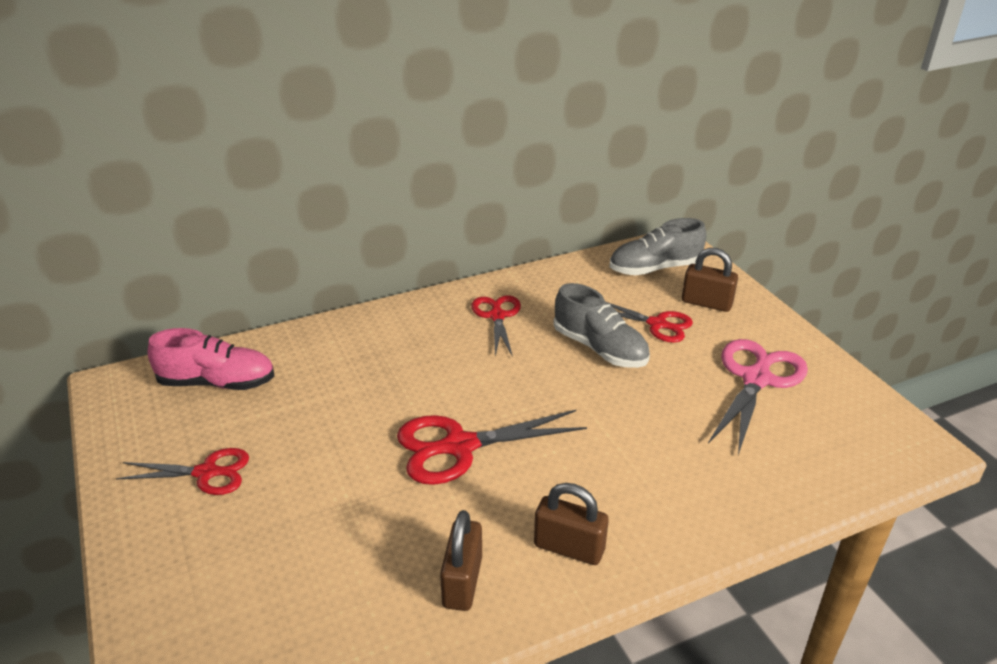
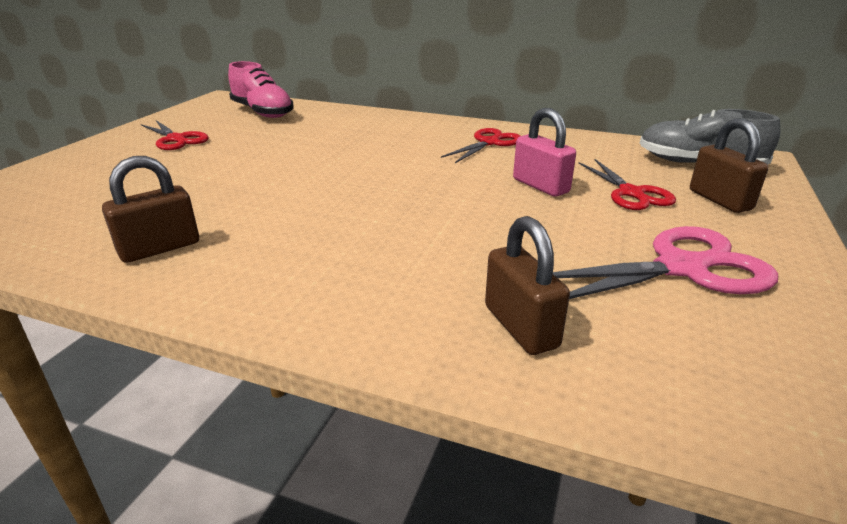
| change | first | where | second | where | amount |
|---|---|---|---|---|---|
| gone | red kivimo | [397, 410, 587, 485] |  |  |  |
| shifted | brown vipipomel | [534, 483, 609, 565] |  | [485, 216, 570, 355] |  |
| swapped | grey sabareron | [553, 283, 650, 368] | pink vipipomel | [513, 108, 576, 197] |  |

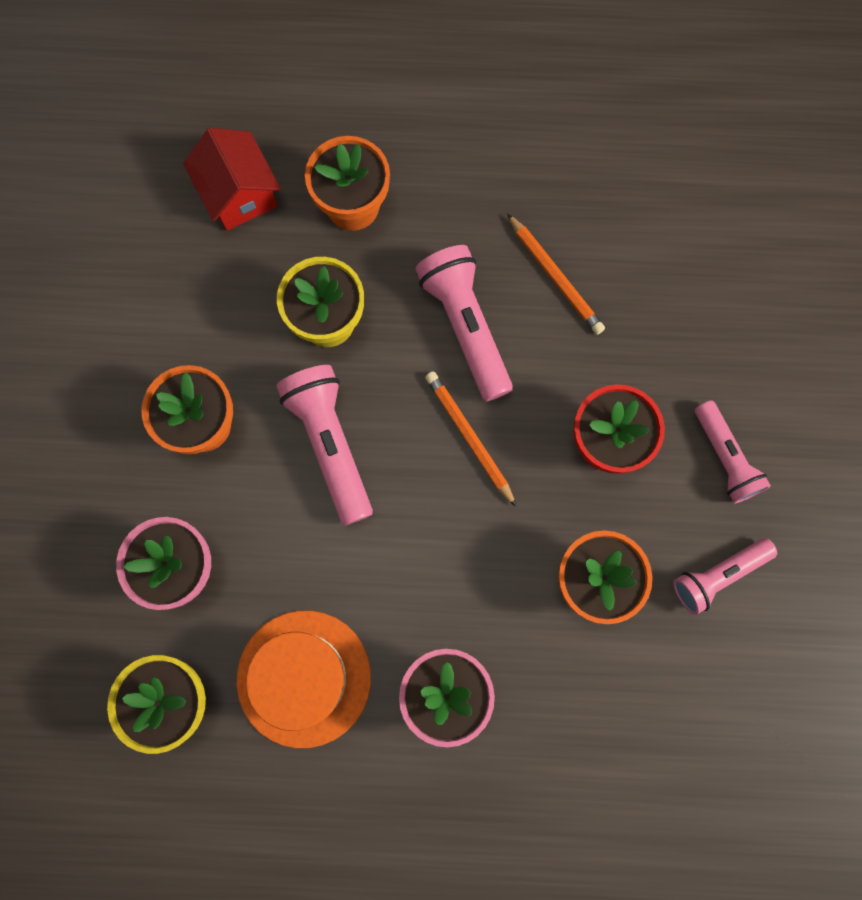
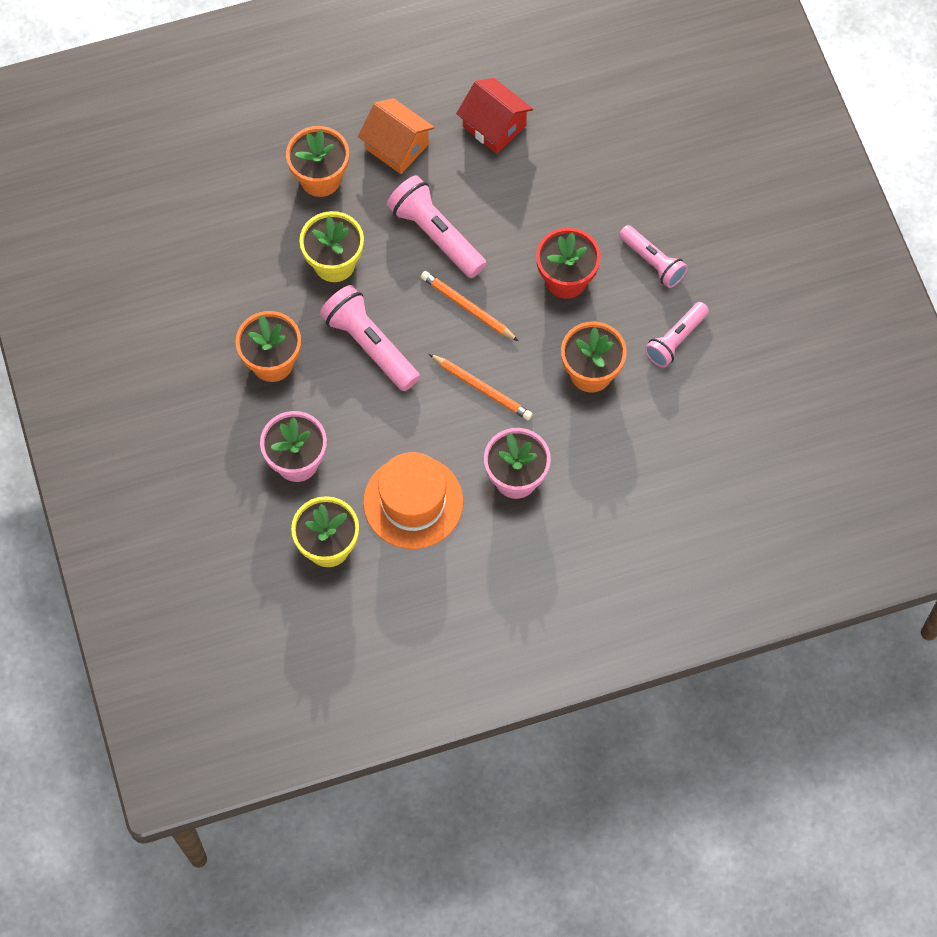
| change | first | where | second | where | amount |
|---|---|---|---|---|---|
| new |  |  | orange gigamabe | [358, 98, 435, 174] |  |
| shifted | red gigamabe | [183, 128, 281, 231] |  | [456, 78, 533, 154] |  |
| shifted | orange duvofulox | [507, 213, 605, 335] |  | [429, 354, 533, 420] |  |

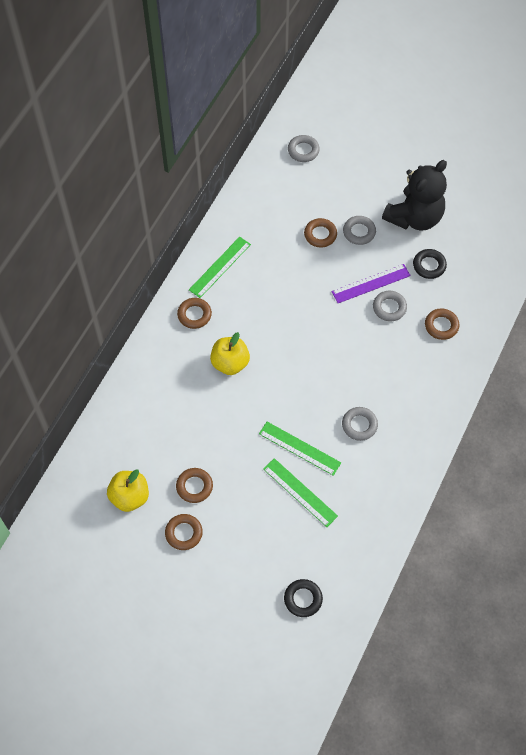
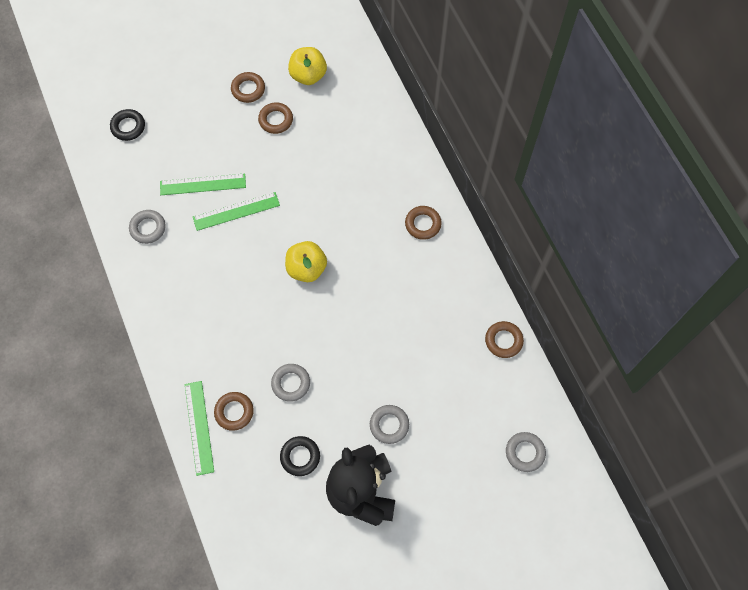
| change | first | where | second | where | amount |
|---|---|---|---|---|---|
| gone | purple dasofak | [332, 264, 411, 303] |  |  |  |
| shifted | green dasofak | [189, 237, 251, 298] |  | [185, 381, 214, 476] |  |
| shifted | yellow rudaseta | [210, 332, 250, 375] |  | [285, 241, 327, 282] |  |
| shifted | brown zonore | [304, 218, 337, 248] |  | [485, 321, 524, 358] |  |
| shifted | grey zonore | [342, 407, 378, 441] |  | [129, 210, 166, 244] |  |

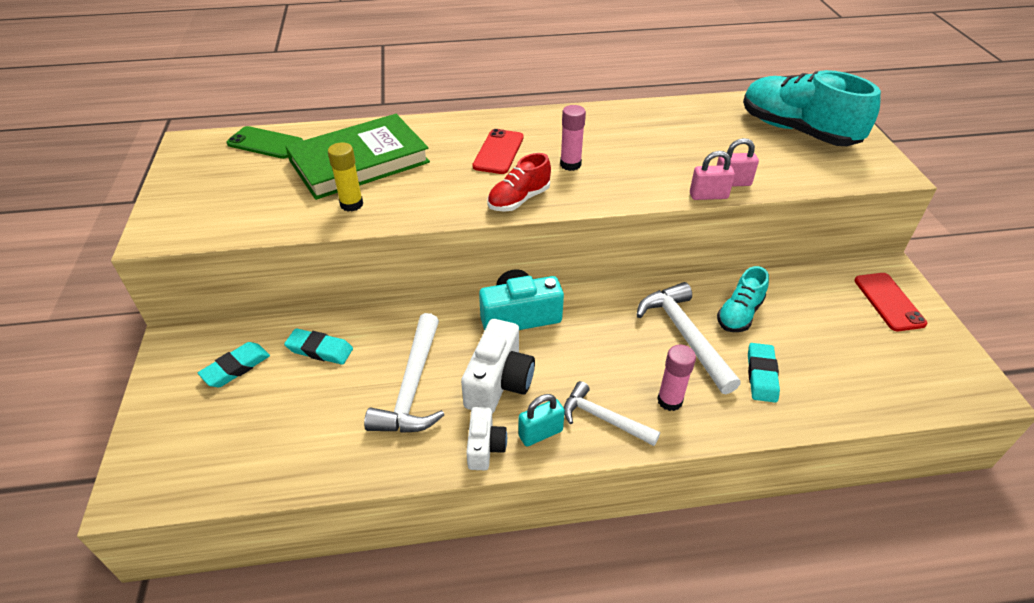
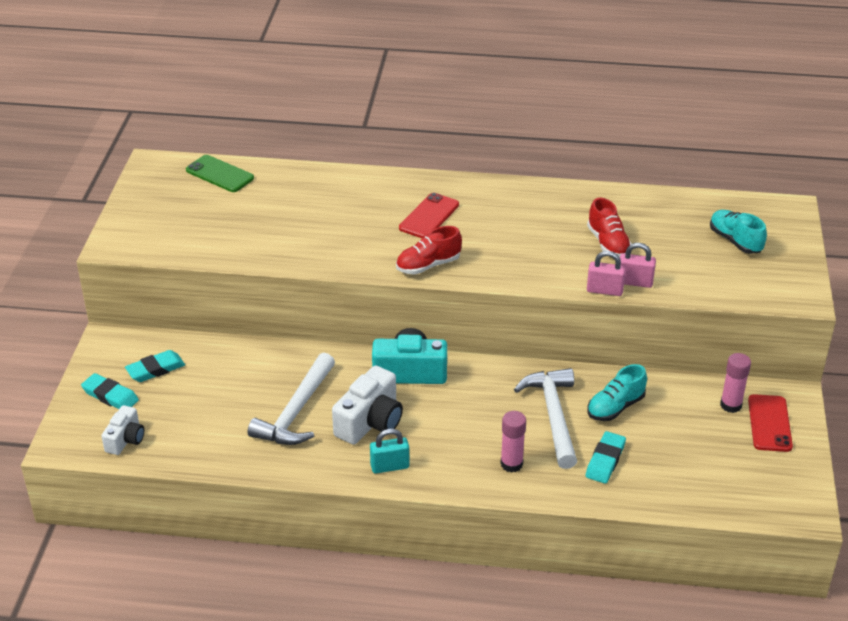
| change | first | where | second | where | amount |
|---|---|---|---|---|---|
| gone | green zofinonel | [285, 114, 430, 200] |  |  |  |
| gone | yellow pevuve | [328, 142, 363, 212] |  |  |  |
| gone | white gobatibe | [564, 381, 660, 446] |  |  |  |
| new |  |  | red sabareron | [587, 197, 632, 257] |  |
| shifted | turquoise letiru | [284, 328, 353, 365] |  | [81, 373, 139, 409] |  |
| shifted | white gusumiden | [466, 407, 507, 470] |  | [101, 405, 144, 455] |  |
| shifted | pink pevuve | [560, 105, 586, 171] |  | [720, 353, 751, 413] |  |
| scaled | turquoise sabareron | [743, 70, 881, 146] |  | [710, 210, 767, 254] | x0.53 |

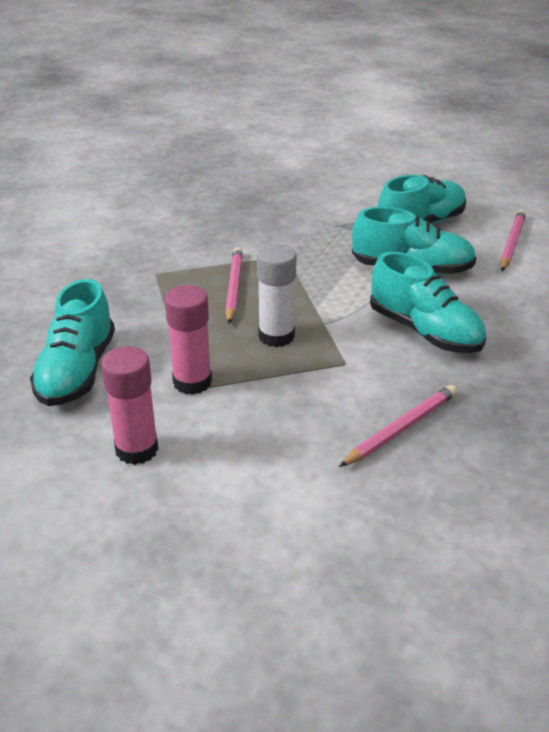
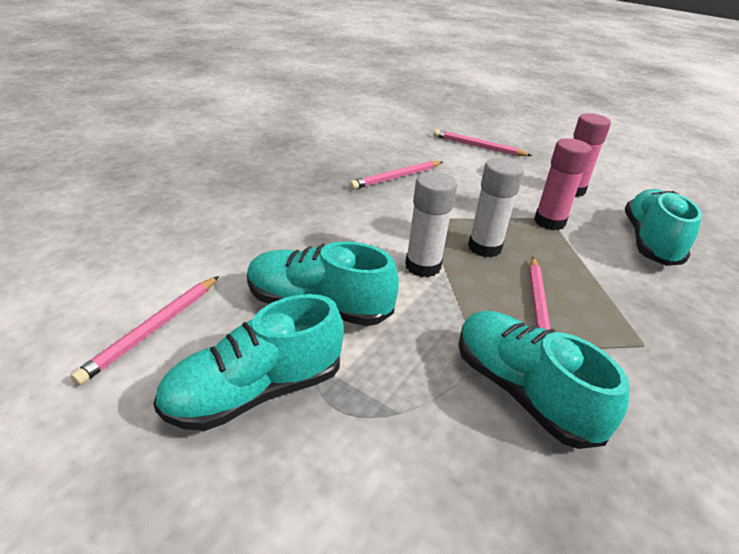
| change | first | where | second | where | amount |
|---|---|---|---|---|---|
| new |  |  | white pevuve | [405, 172, 457, 277] |  |
| new |  |  | pink duvofulox | [433, 129, 532, 156] |  |
| shifted | turquoise sabareron | [370, 252, 486, 353] |  | [458, 311, 629, 449] |  |

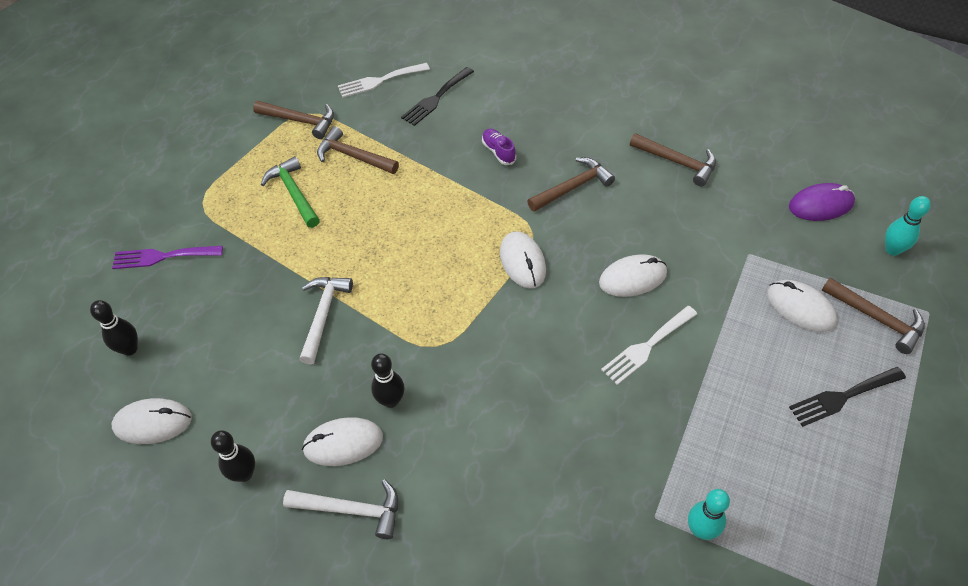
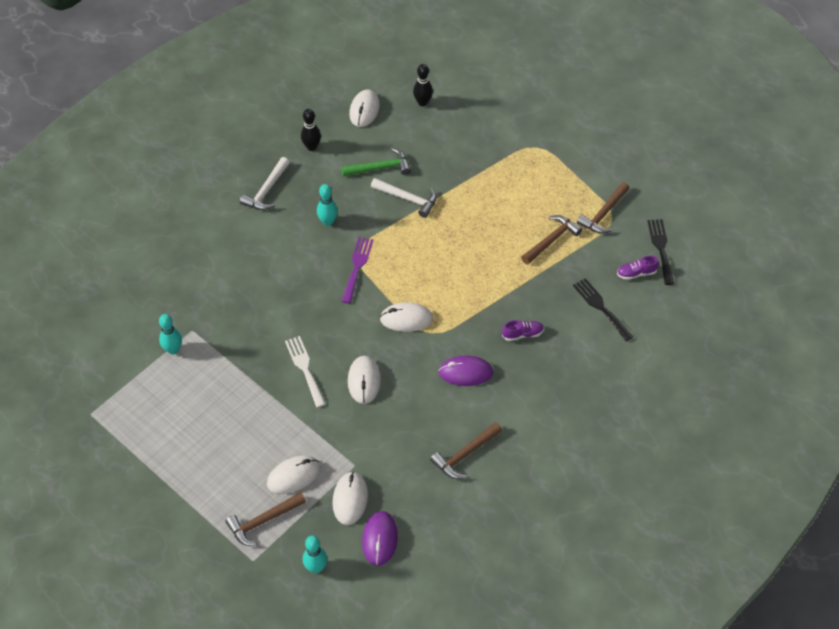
| change | first | where | second | where | amount |
|---|---|---|---|---|---|
| shifted | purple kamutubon | [112, 246, 223, 269] |  | [342, 237, 373, 304] |  |
| shifted | green gobatibe | [261, 156, 320, 228] |  | [341, 148, 411, 177] |  |
| shifted | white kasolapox | [302, 417, 383, 466] |  | [332, 471, 368, 525] |  |
| shifted | black kamutubon | [789, 367, 906, 427] |  | [648, 219, 674, 285] |  |
| swapped | white kamutubon | [338, 63, 430, 98] | purple sabareron | [617, 256, 659, 280] |  |
| swapped | brown gobatibe | [527, 157, 615, 212] | purple kasolapox | [438, 356, 493, 386] |  |
| repainted | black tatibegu | [371, 353, 404, 408] | turquoise tatibegu | [317, 184, 338, 226] |  |

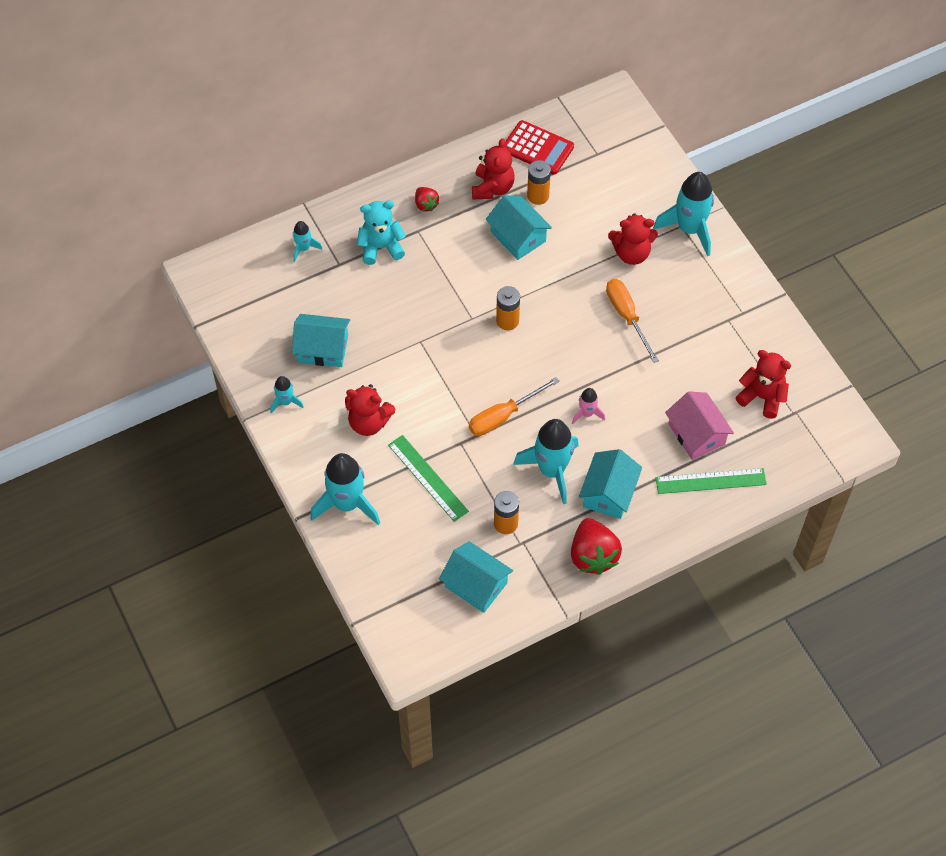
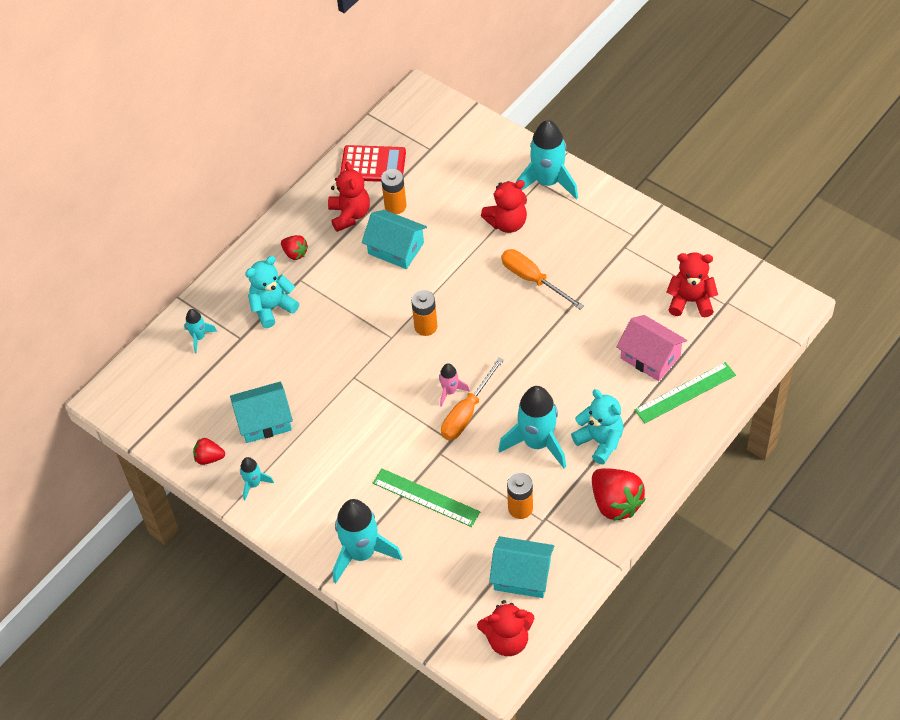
| change | first | where | second | where | amount |
|---|---|---|---|---|---|
| new |  |  | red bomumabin | [193, 438, 225, 465] |  |
| shifted | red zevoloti | [345, 384, 396, 436] |  | [477, 600, 534, 656] |  |
| shifted | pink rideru | [572, 388, 605, 424] |  | [439, 364, 470, 407] |  |
| swapped | turquoise gigamabe | [579, 449, 642, 519] | turquoise zevoloti | [571, 389, 624, 464] |  |

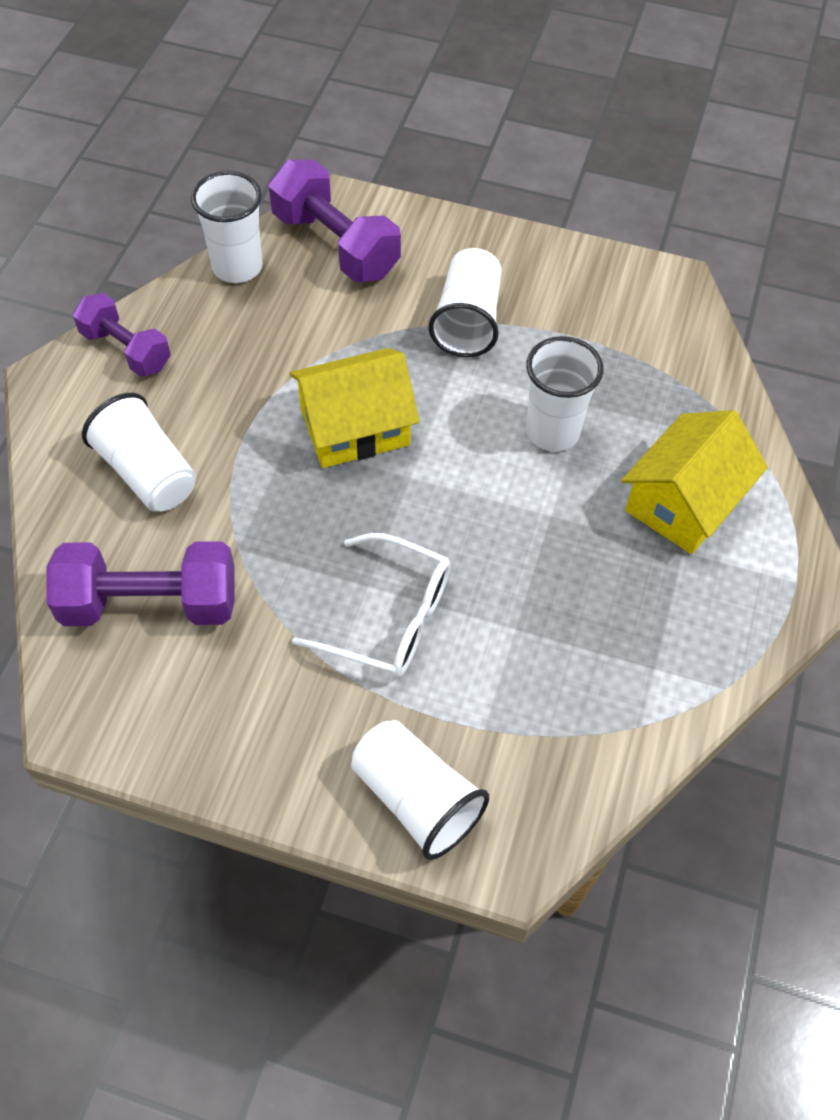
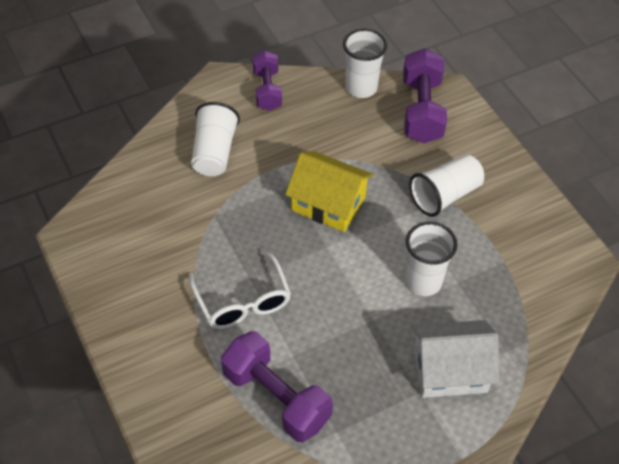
| change | first | where | second | where | amount |
|---|---|---|---|---|---|
| gone | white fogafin | [351, 720, 489, 860] |  |  |  |
| shifted | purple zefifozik | [46, 541, 235, 626] |  | [221, 332, 333, 442] |  |
| repainted | yellow gigamabe | [621, 410, 768, 554] | white gigamabe | [412, 320, 499, 398] |  |

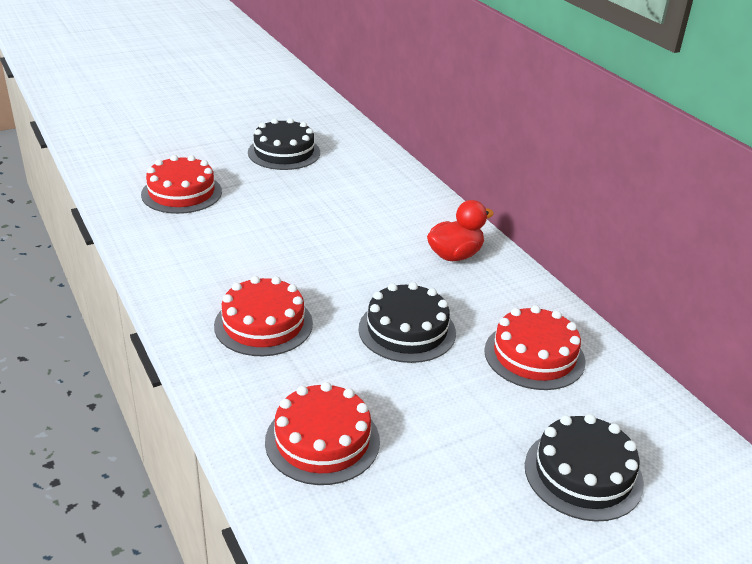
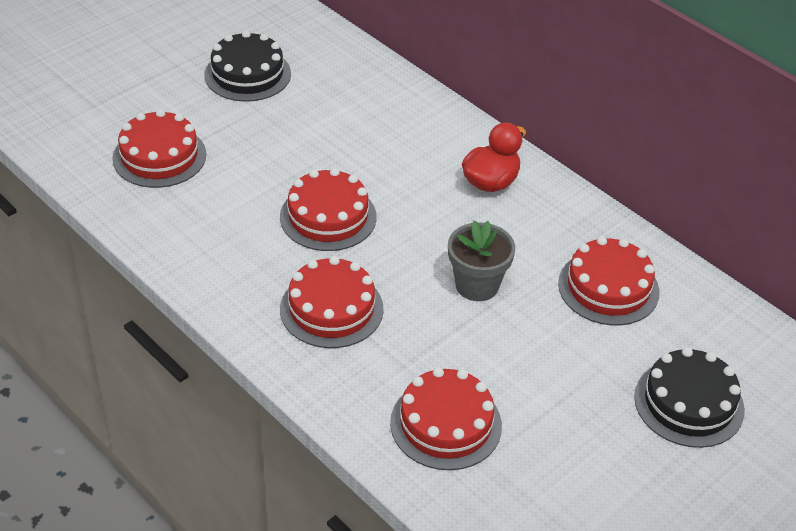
| change | first | where | second | where | amount |
|---|---|---|---|---|---|
| new |  |  | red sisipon | [280, 168, 376, 251] |  |
| swapped | black sisipon | [358, 282, 456, 363] | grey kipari | [448, 220, 515, 301] |  |

